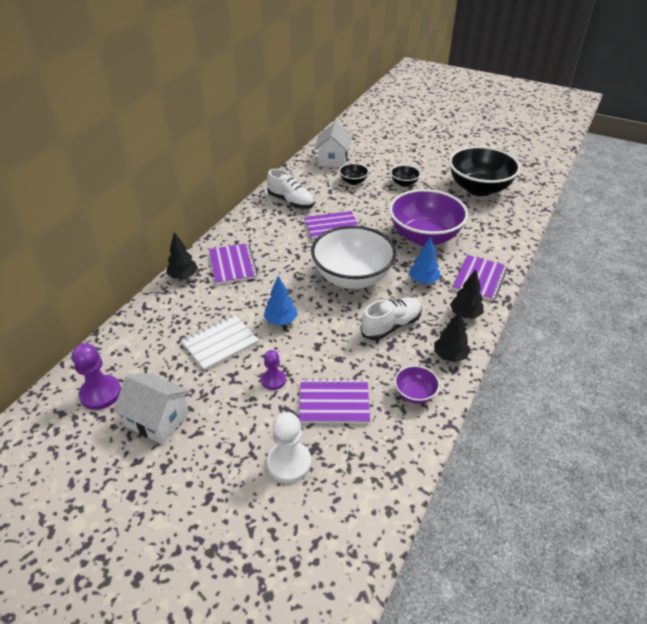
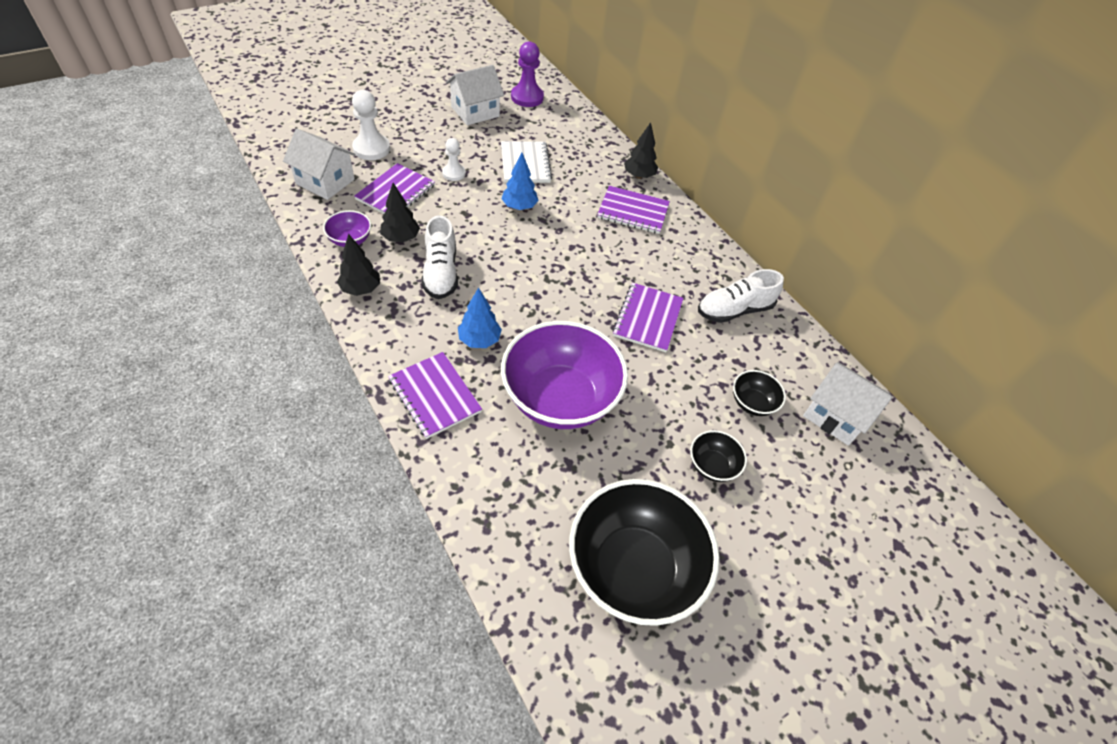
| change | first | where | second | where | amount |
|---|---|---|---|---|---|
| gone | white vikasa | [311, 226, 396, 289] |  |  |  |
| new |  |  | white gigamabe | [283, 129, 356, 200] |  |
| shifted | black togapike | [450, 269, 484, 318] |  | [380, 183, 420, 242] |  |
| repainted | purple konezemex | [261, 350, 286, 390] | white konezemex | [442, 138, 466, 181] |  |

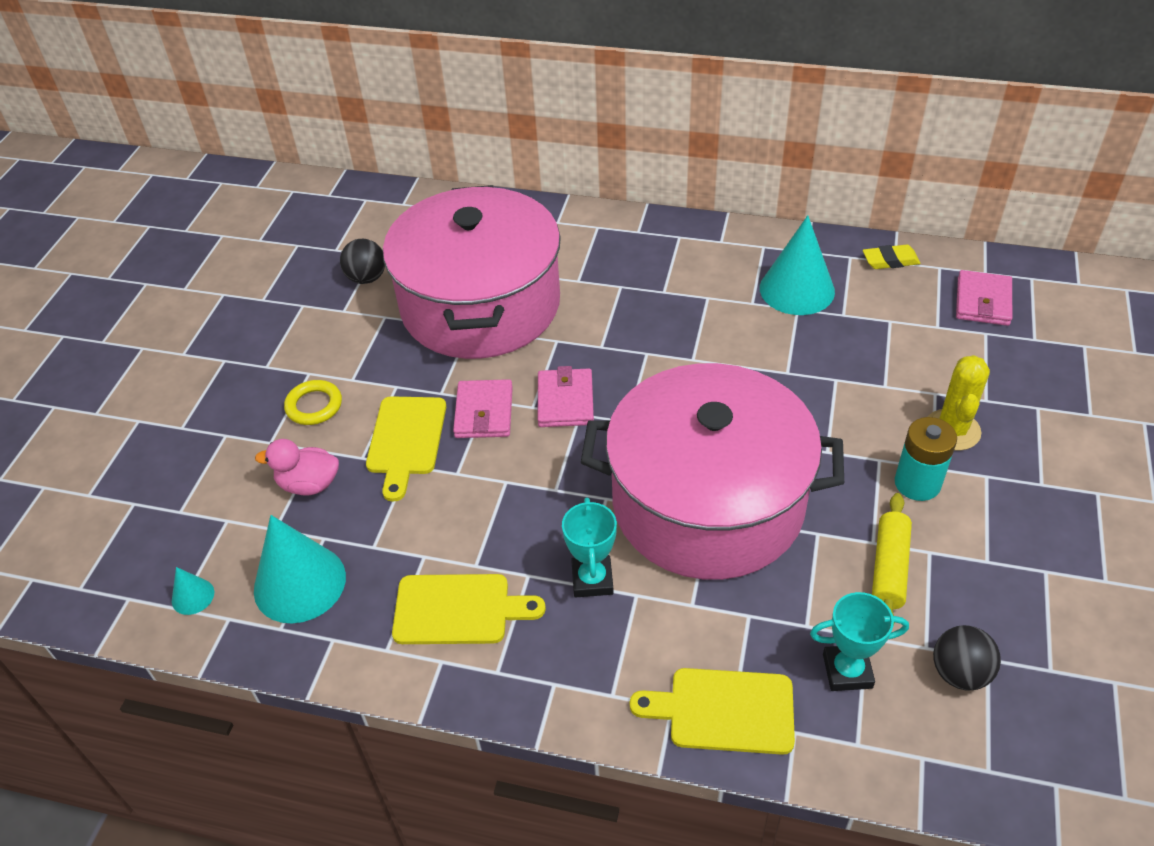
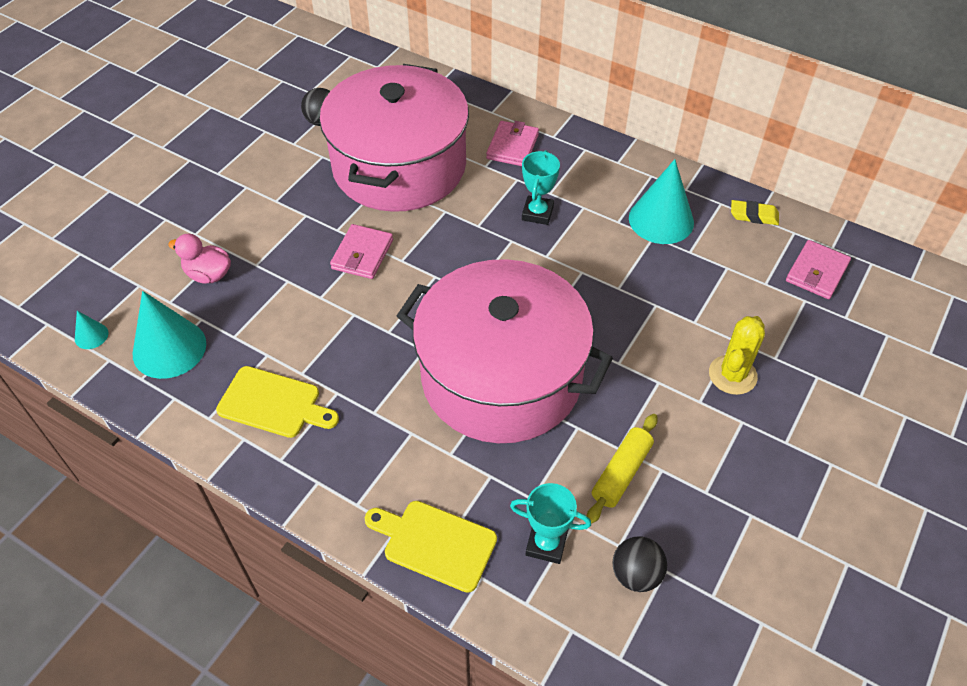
| change | first | where | second | where | amount |
|---|---|---|---|---|---|
| gone | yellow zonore | [284, 380, 342, 425] |  |  |  |
| gone | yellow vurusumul | [366, 396, 446, 502] |  |  |  |
| gone | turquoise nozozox | [895, 417, 957, 501] |  |  |  |
| shifted | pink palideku | [538, 366, 594, 427] |  | [486, 121, 539, 166] |  |
| shifted | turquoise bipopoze | [562, 497, 617, 598] |  | [522, 150, 560, 225] |  |

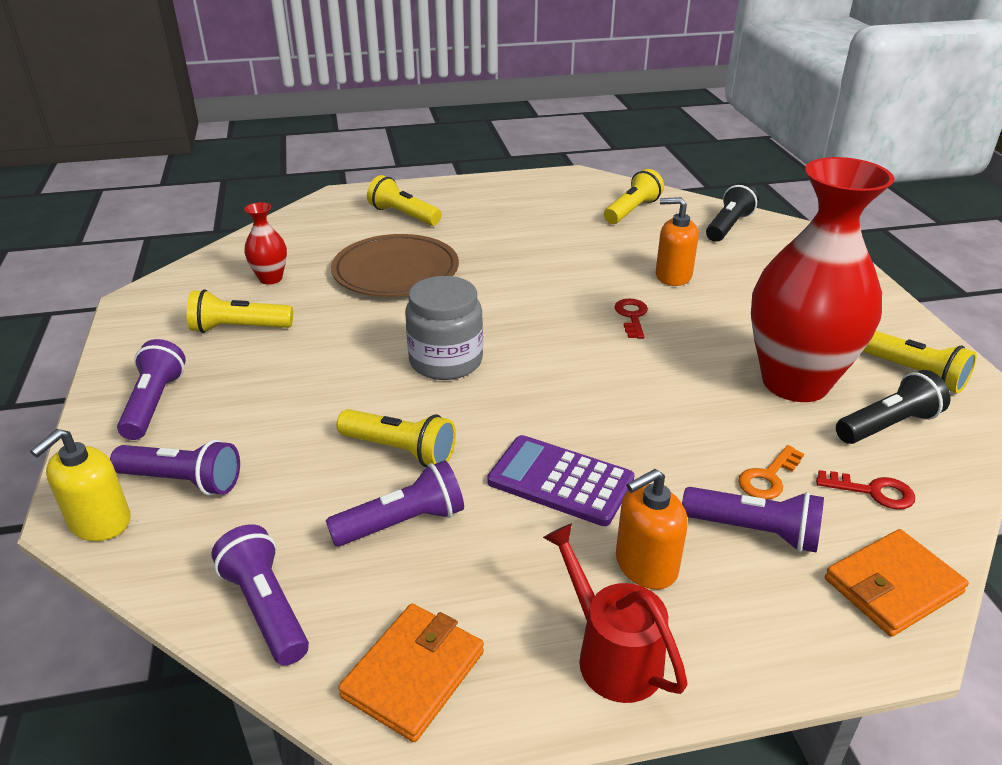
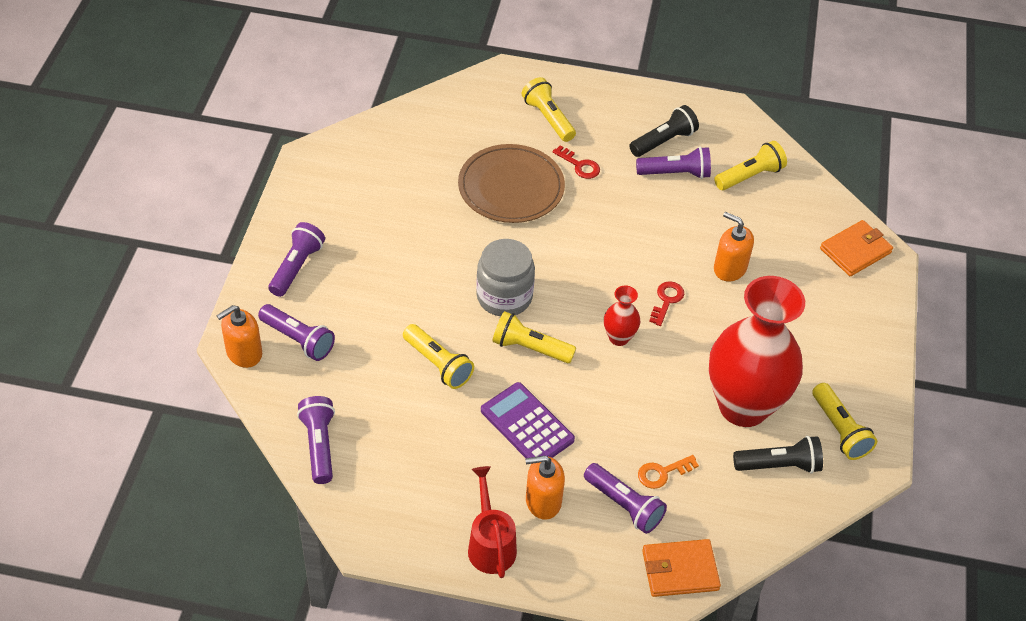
| change | first | where | second | where | amount |
|---|---|---|---|---|---|
| shifted | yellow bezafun | [187, 289, 293, 333] |  | [492, 311, 576, 363] |  |
| shifted | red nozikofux | [244, 202, 287, 285] |  | [604, 285, 640, 346] |  |
| shifted | purple bezafun | [326, 460, 464, 547] |  | [636, 147, 711, 179] |  |
| shifted | orange palideku | [338, 604, 484, 742] |  | [820, 220, 893, 276] |  |
| shifted | black bezafun | [706, 182, 759, 242] |  | [629, 105, 699, 157] |  |
| shifted | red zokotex | [816, 470, 915, 510] |  | [552, 145, 600, 179] |  |
| repainted | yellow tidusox | [30, 429, 131, 541] | orange tidusox | [216, 305, 262, 368] |  |

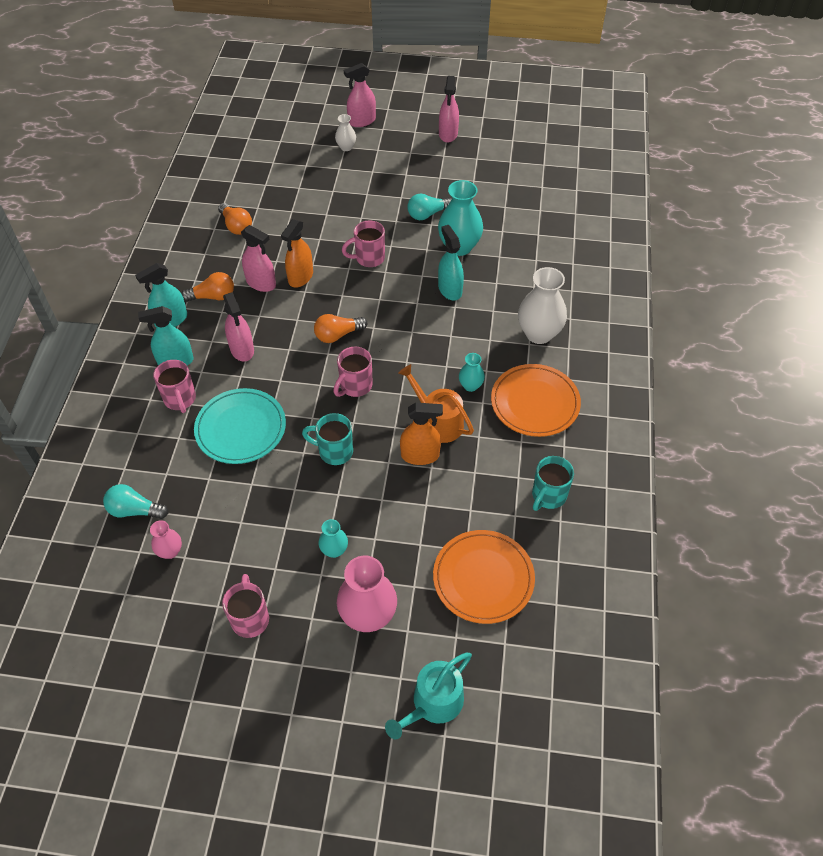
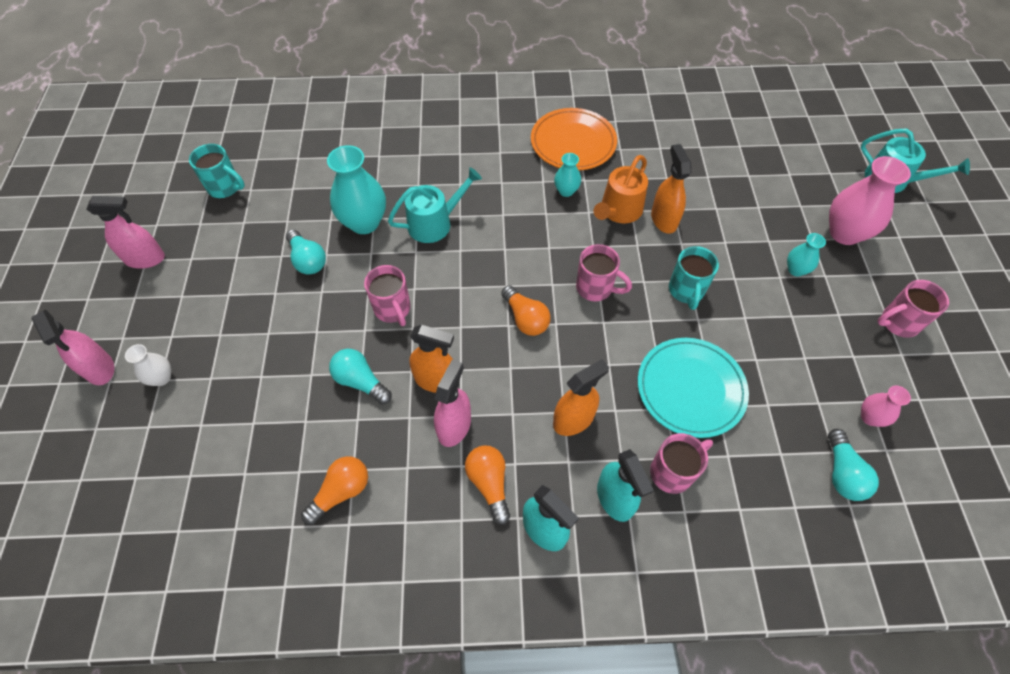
| change | first | where | second | where | amount |
|---|---|---|---|---|---|
| gone | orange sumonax | [433, 530, 535, 624] |  |  |  |
| gone | white nozikofux | [518, 267, 567, 344] |  |  |  |
| new |  |  | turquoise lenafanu | [329, 349, 392, 404] |  |
| shifted | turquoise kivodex | [532, 456, 574, 511] |  | [189, 144, 245, 198] |  |
| swapped | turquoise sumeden | [438, 225, 464, 301] | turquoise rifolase | [388, 167, 482, 243] |  |
| repainted | pink sumeden | [223, 292, 254, 362] | orange sumeden | [553, 359, 609, 436] |  |

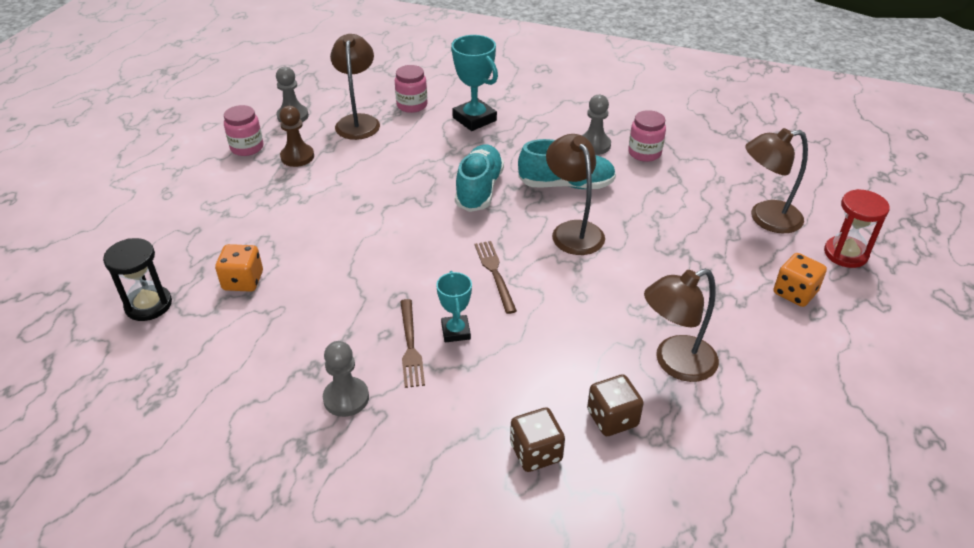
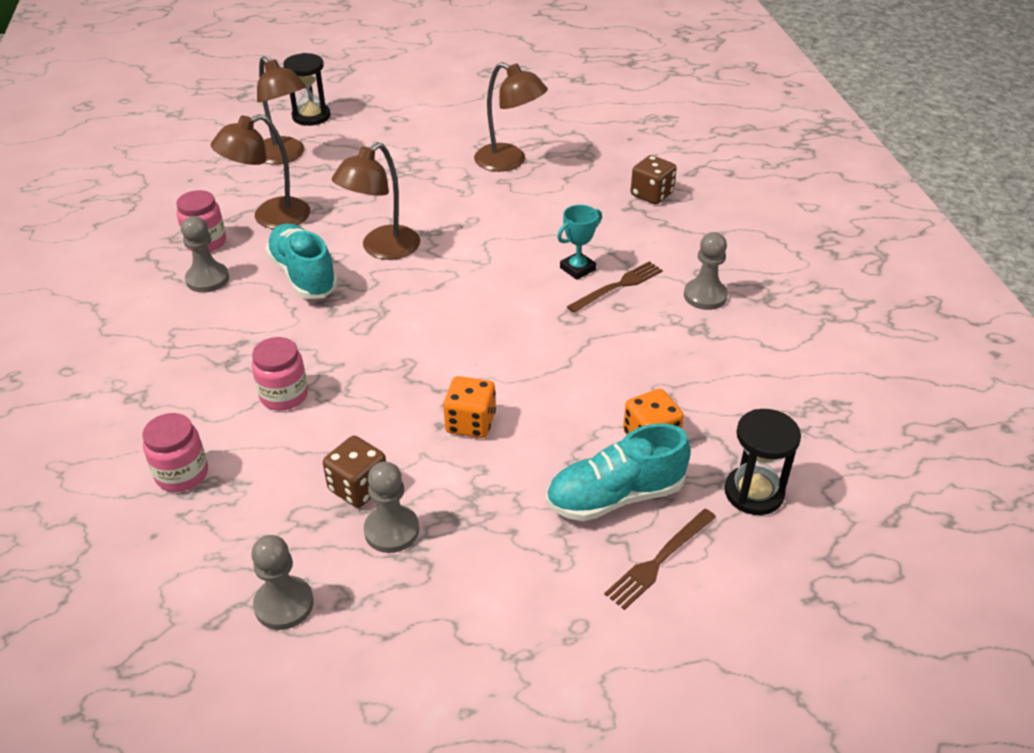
| change | first | where | second | where | amount |
|---|---|---|---|---|---|
| gone | turquoise bipopoze | [451, 35, 498, 131] |  |  |  |
| shifted | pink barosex | [224, 105, 263, 156] |  | [252, 337, 308, 411] |  |
| shifted | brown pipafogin | [330, 34, 380, 140] |  | [211, 114, 310, 229] |  |
| shifted | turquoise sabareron | [455, 144, 504, 212] |  | [546, 424, 691, 521] |  |
| shifted | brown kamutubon | [475, 241, 517, 314] |  | [604, 509, 716, 610] |  |
| shifted | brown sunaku | [587, 374, 644, 436] |  | [323, 436, 386, 508] |  |
| shifted | orange sunaku | [773, 253, 827, 307] |  | [443, 376, 496, 438] |  |
| repainted | brown konezemex | [279, 106, 314, 167] | grey konezemex | [364, 461, 419, 553] |  |
| repainted | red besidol | [824, 189, 890, 268] | black besidol | [283, 53, 330, 126] |  |

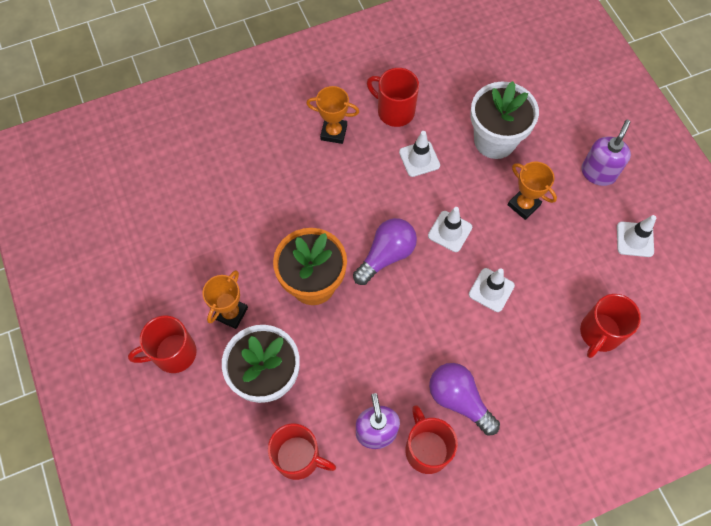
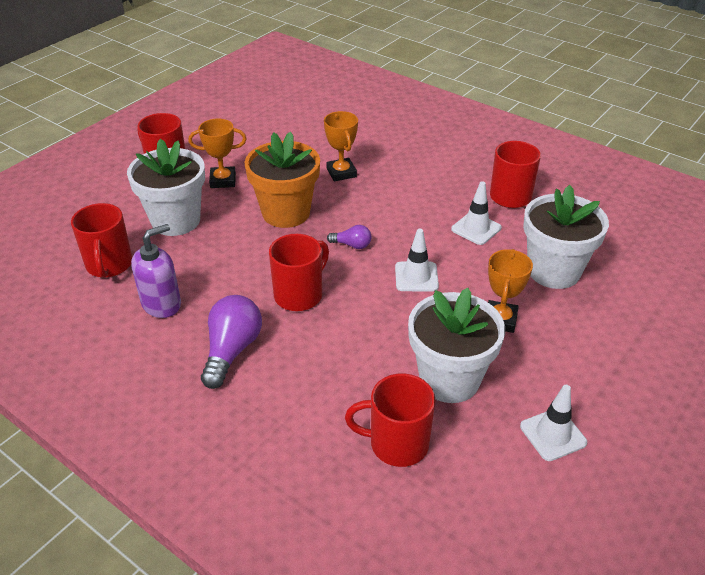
| change | first | where | second | where | amount |
|---|---|---|---|---|---|
| gone | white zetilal | [469, 268, 515, 312] |  |  |  |
| gone | purple tidusox | [581, 120, 631, 186] |  |  |  |
| new |  |  | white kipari | [408, 288, 505, 403] |  |
| shifted | orange bipopoze | [306, 86, 359, 144] |  | [324, 111, 358, 181] |  |
| shifted | red kivodex | [405, 405, 458, 474] |  | [269, 234, 329, 311] |  |
| scaled | purple lenafanu | [353, 218, 417, 285] |  | [327, 225, 371, 249] | x0.53 |

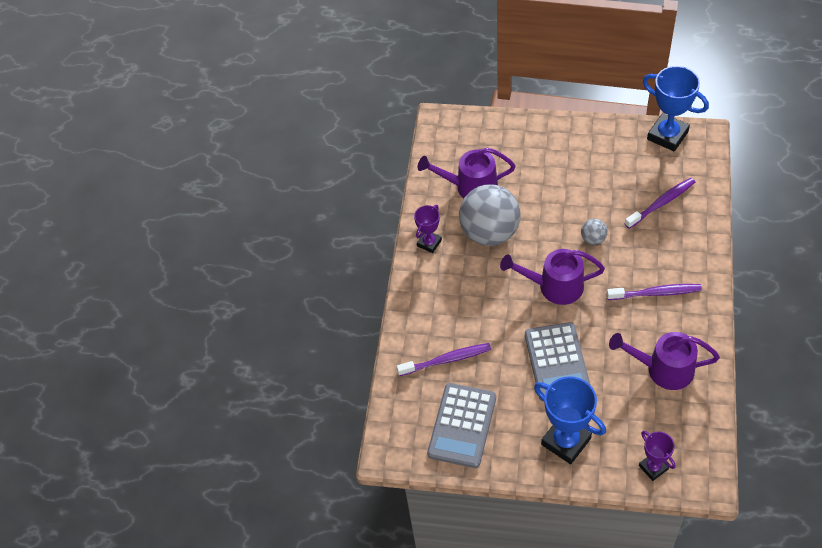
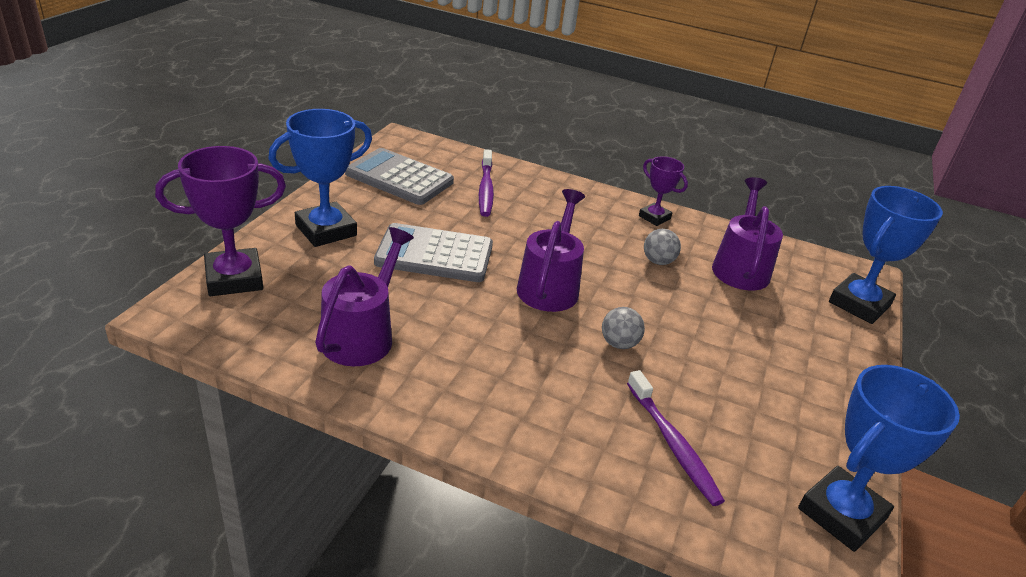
| change | first | where | second | where | amount |
|---|---|---|---|---|---|
| gone | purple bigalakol | [607, 284, 702, 300] |  |  |  |
| new |  |  | blue bipopoze | [829, 186, 943, 324] |  |
| scaled | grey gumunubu | [459, 184, 521, 246] |  | [644, 229, 681, 265] | x0.43 |
| scaled | purple bipopoze | [639, 431, 676, 481] |  | [155, 146, 286, 296] | x1.75 |

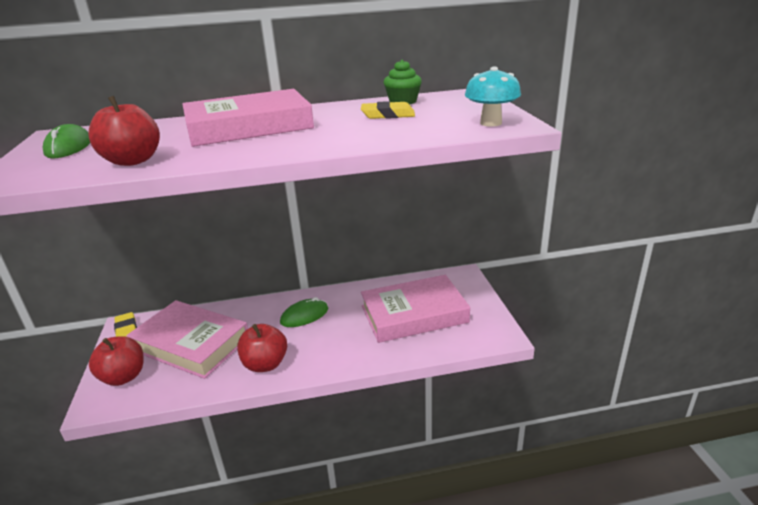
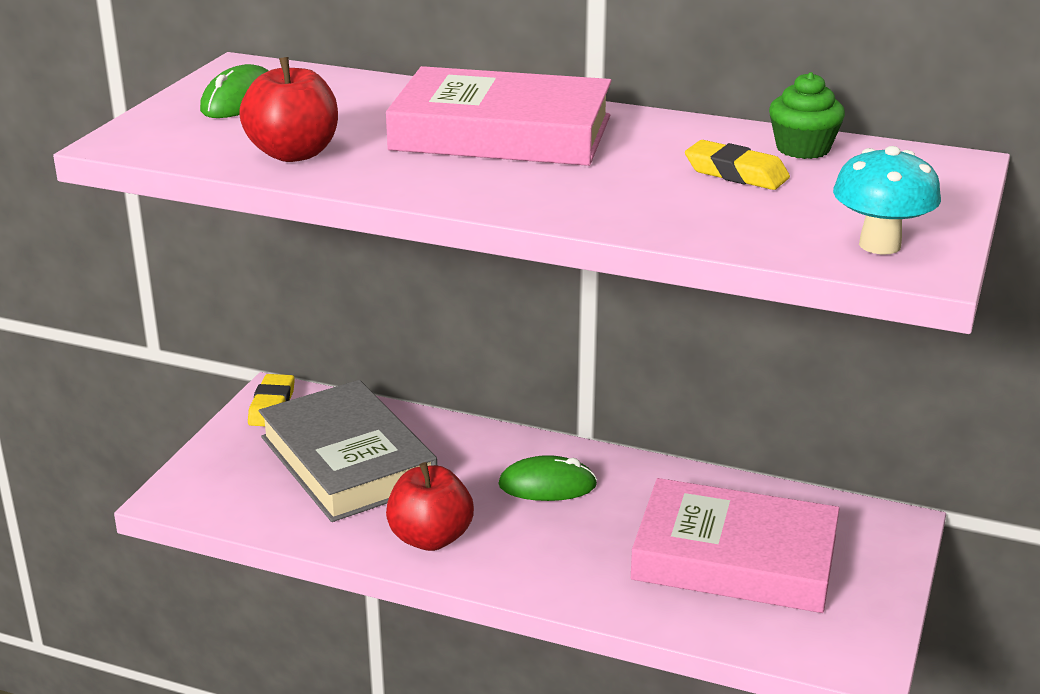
| change | first | where | second | where | amount |
|---|---|---|---|---|---|
| gone | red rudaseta | [89, 336, 143, 386] |  |  |  |
| repainted | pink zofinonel | [126, 300, 248, 379] | grey zofinonel | [259, 380, 437, 522] |  |

